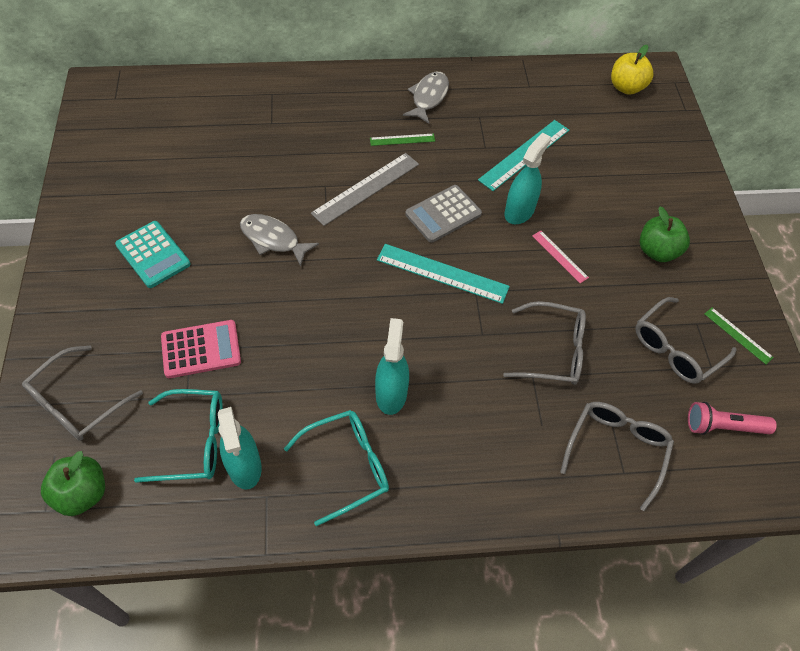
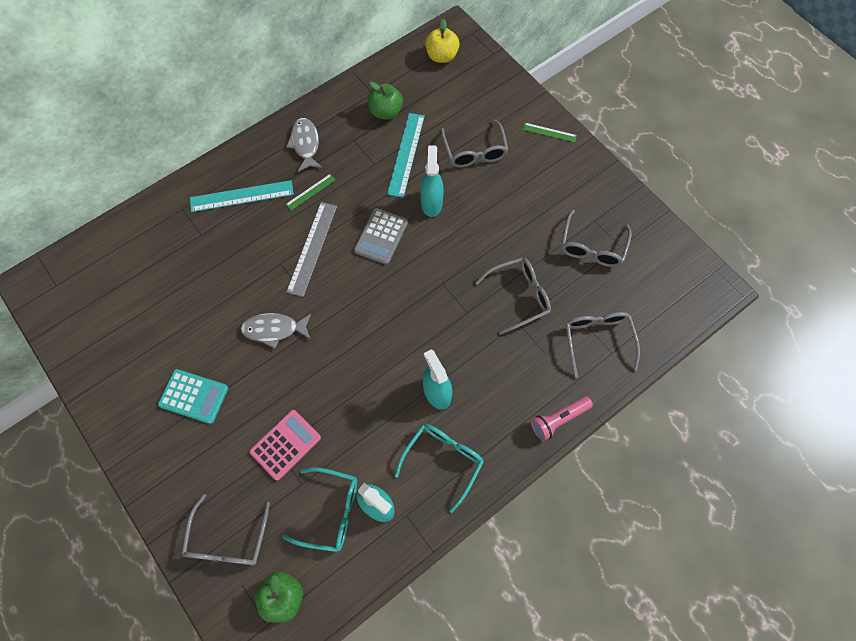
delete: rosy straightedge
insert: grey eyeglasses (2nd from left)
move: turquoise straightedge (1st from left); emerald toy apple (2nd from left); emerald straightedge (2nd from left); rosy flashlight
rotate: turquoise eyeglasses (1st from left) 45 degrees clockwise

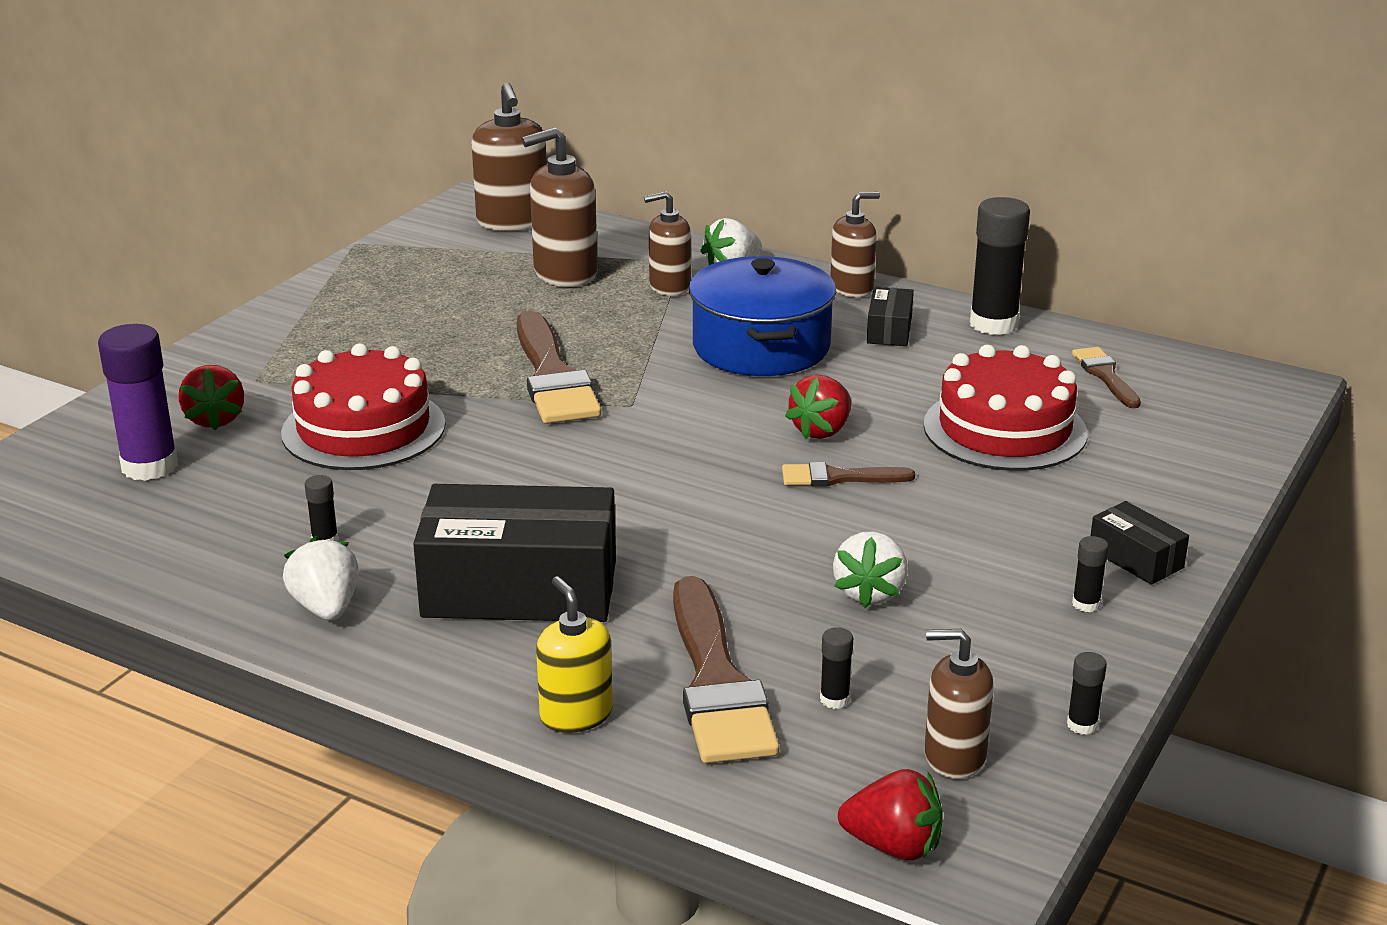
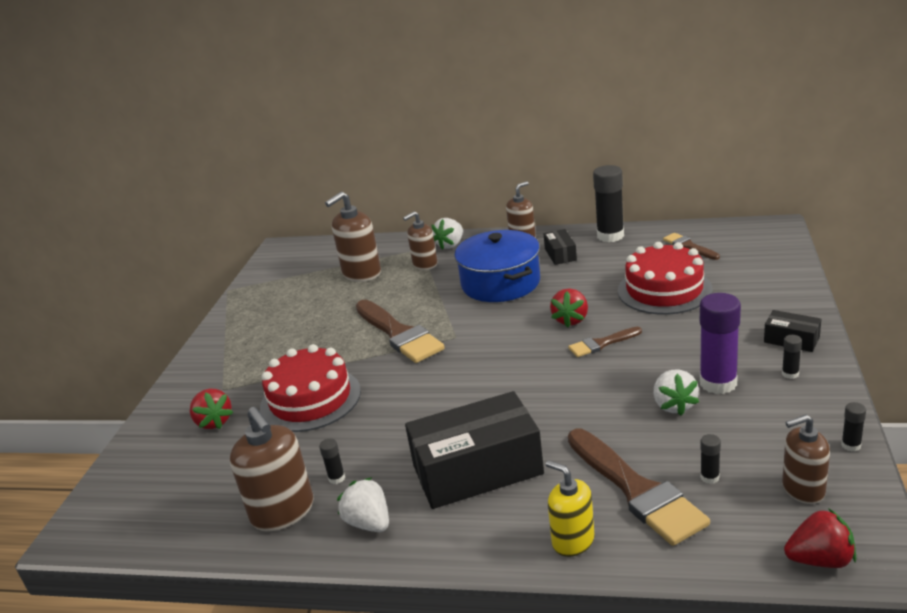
move: russet soap dispenser (1st from left); violet glue stick

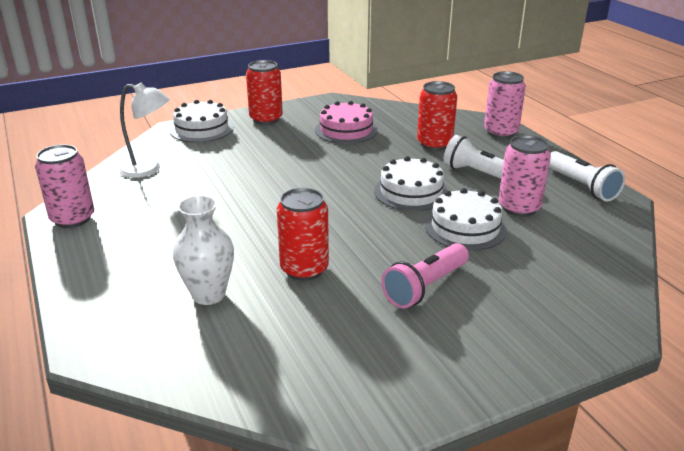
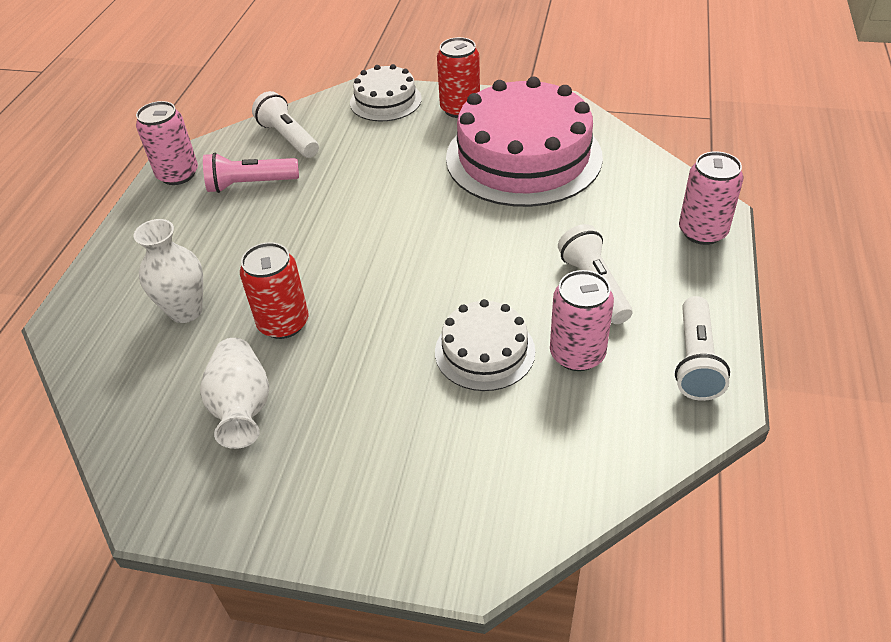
delete: white cake (2nd from left); crimson soda can (3rd from left)
insert: white tall vase (2nd from left)
move: rosy flashlight
replace: white lamp to white flashlight (1st from left)
resize: rosy cake x1.97

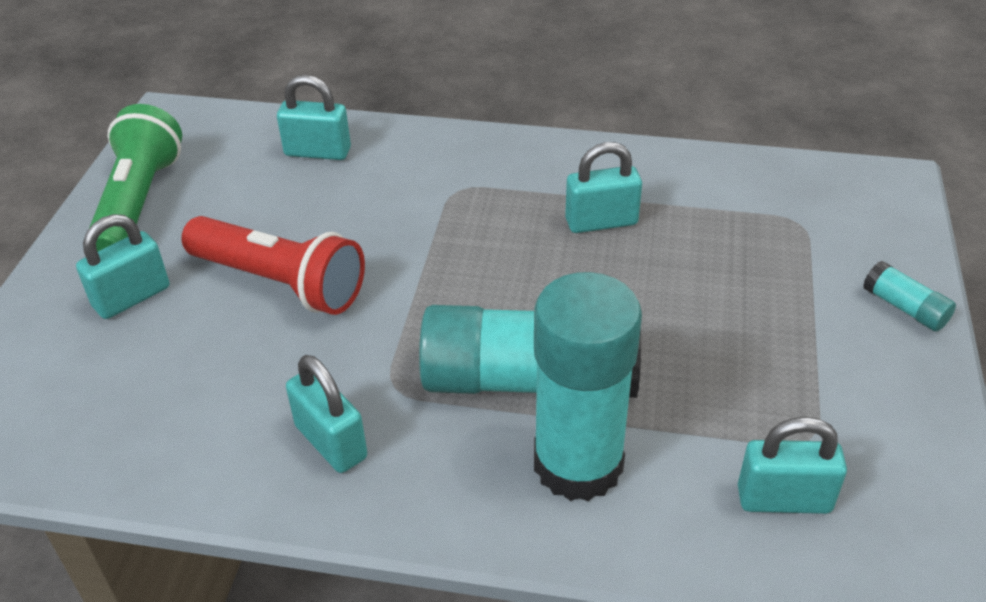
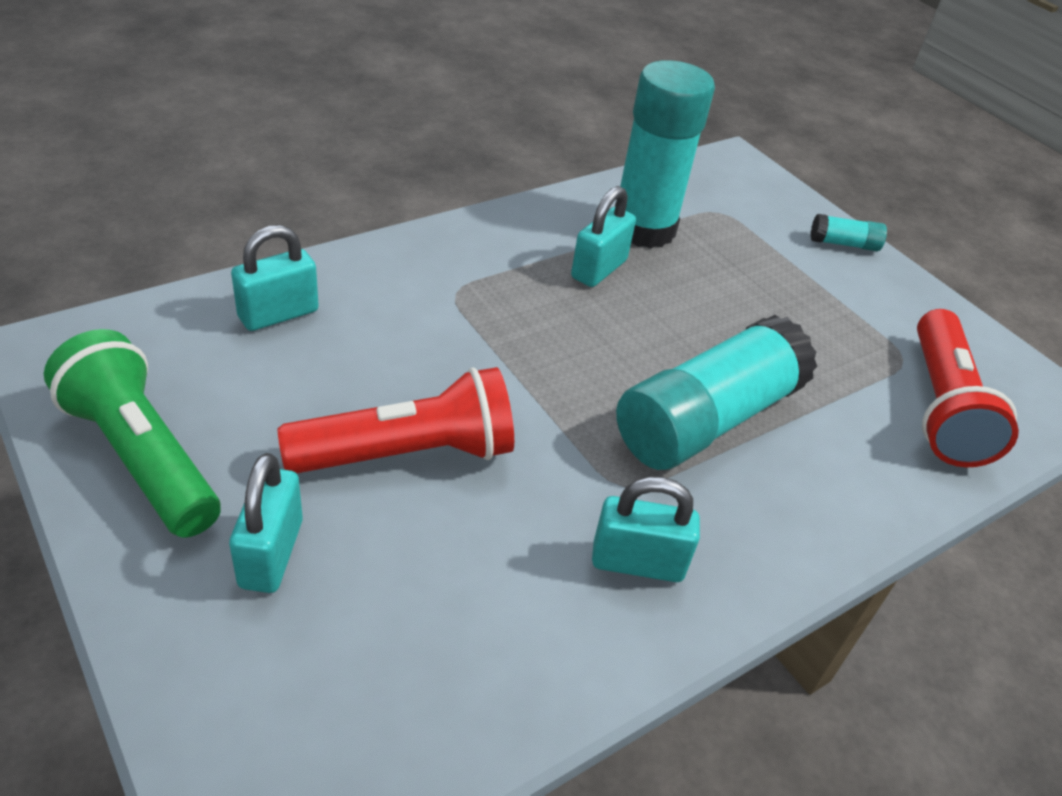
move: turquoise glue stick (2nd from left in the first image) to turquoise glue stick (1st from left)
replace: turquoise lock (5th from left) to crimson flashlight (2nd from left)

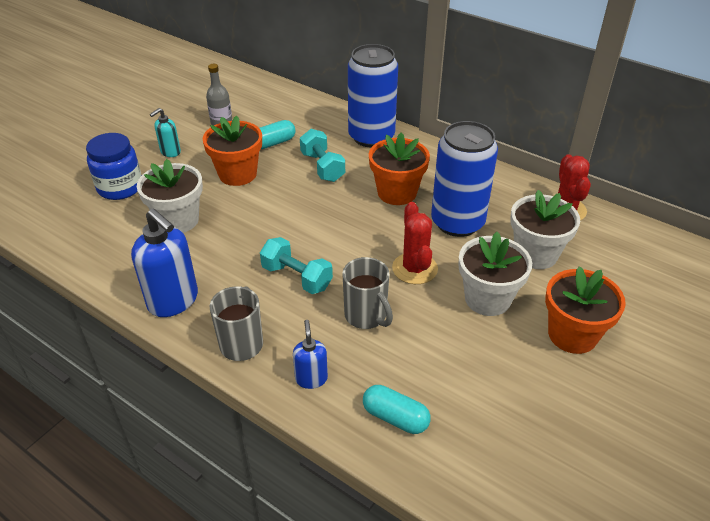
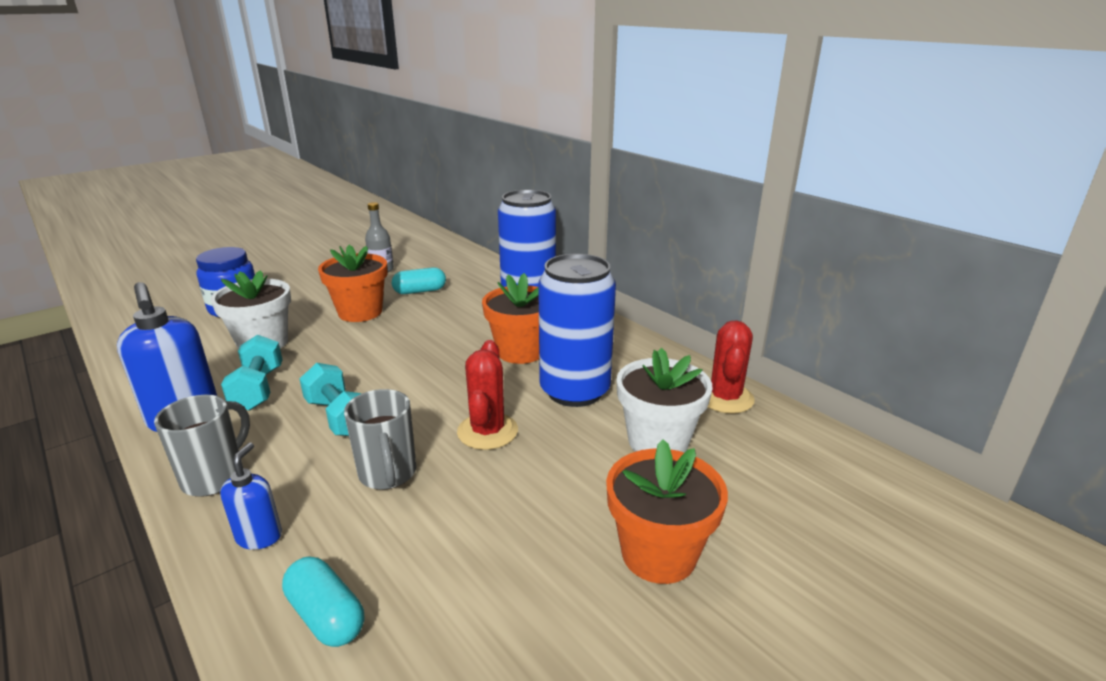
delete: turquoise soap dispenser; white flower pot (2nd from left)
move: turquoise dumbbell (2nd from left in the first image) to turquoise dumbbell (1st from left)

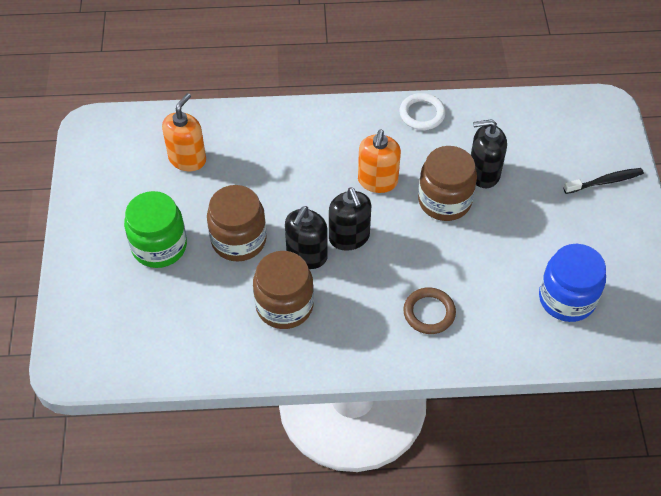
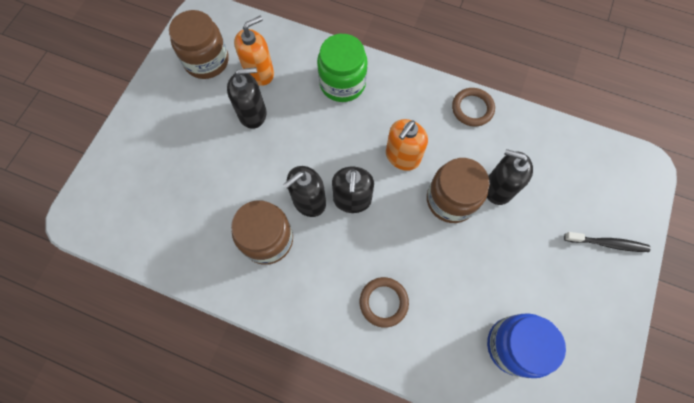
insert: ebony soap dispenser (1st from left)
move: russet jam jar (1st from left); emerald jam jar
recolor: white torus to russet torus (2nd from left)

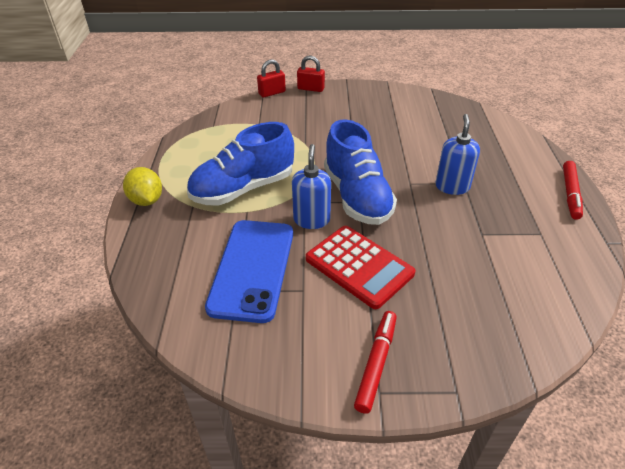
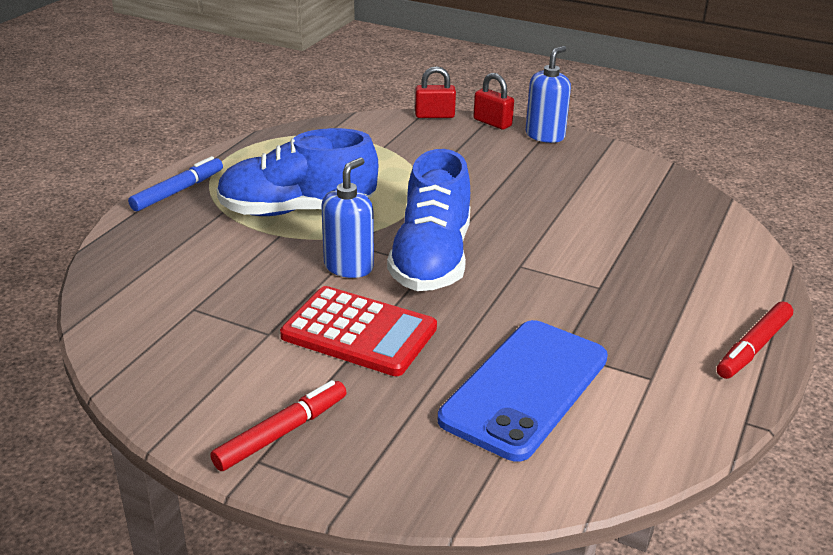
move: royal blue smartphone; royal blue soap dispenser (2nd from left)
replace: yellow toy lemon to royal blue marker
rotate: crimson pocket calculator 45 degrees counterclockwise

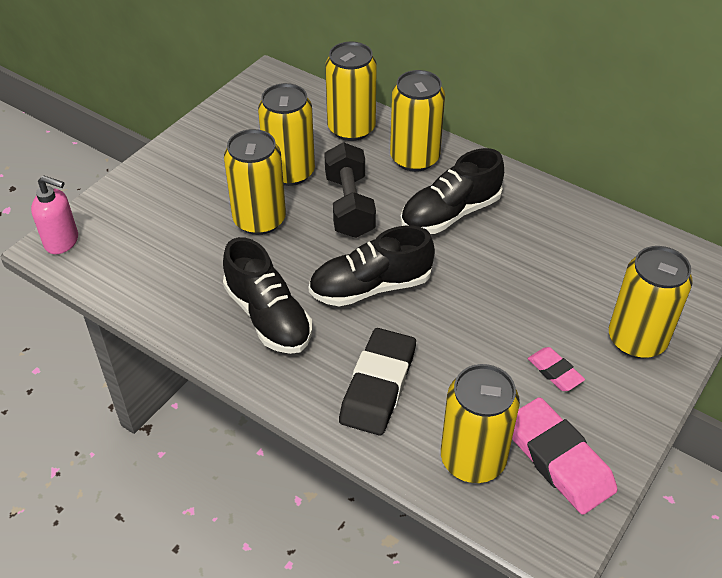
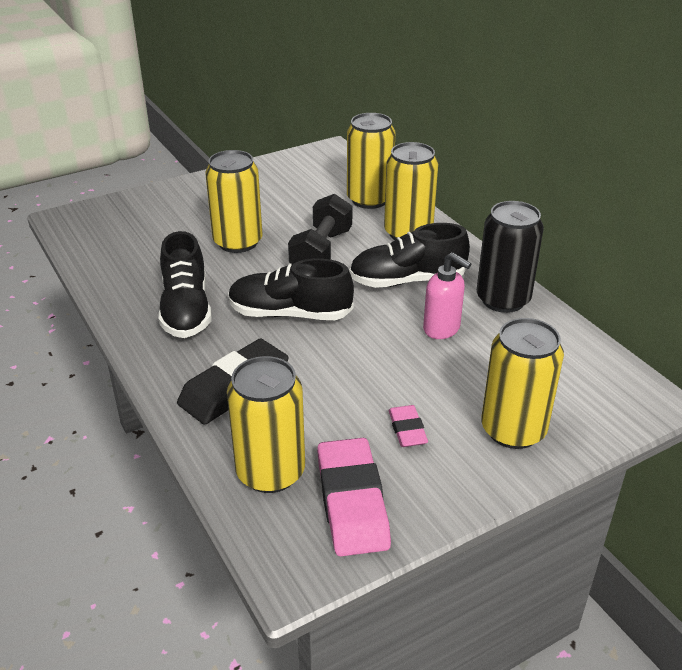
delete: yellow soda can (2nd from left)
insert: ebony soda can
move: rosy soap dispenser

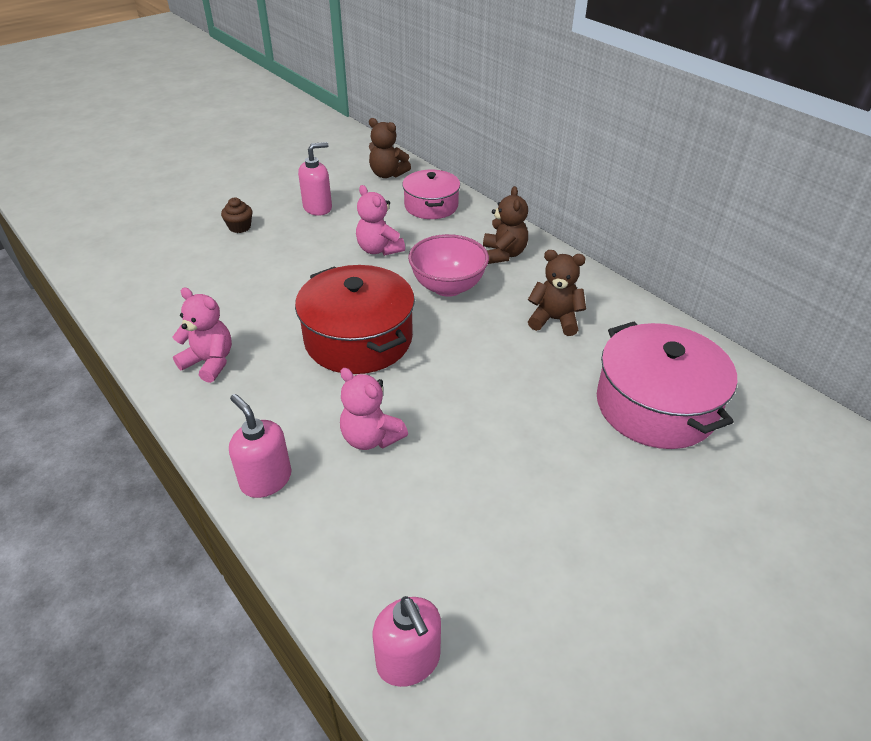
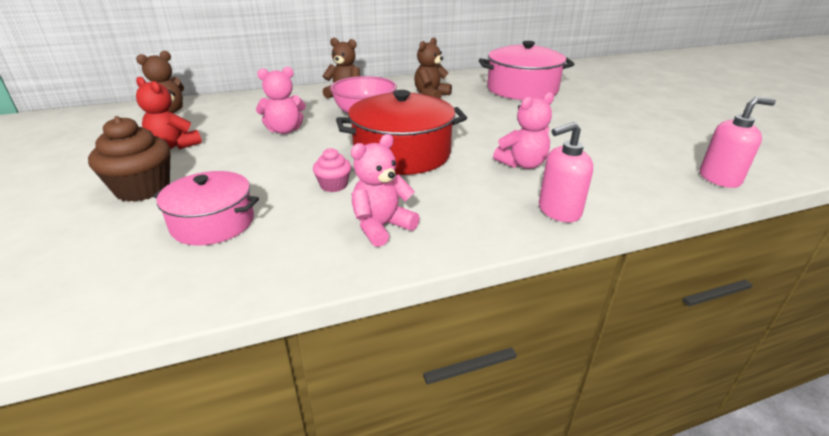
insert: rosy cupcake
move: rosy cooking pot (1st from left)
replace: rosy soap dispenser (2nd from left) to crimson stuffed bear
resize: russet cupcake x1.83

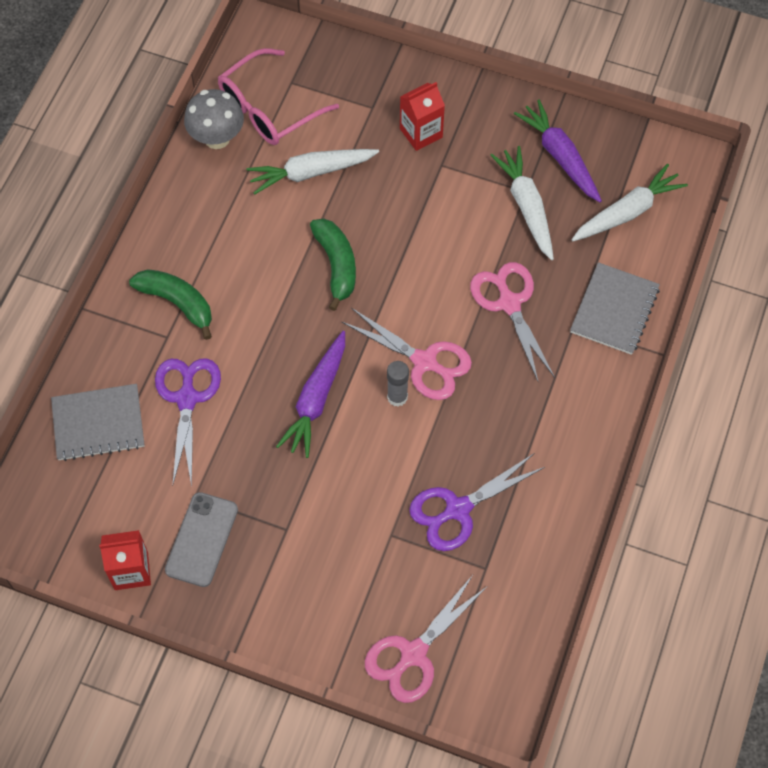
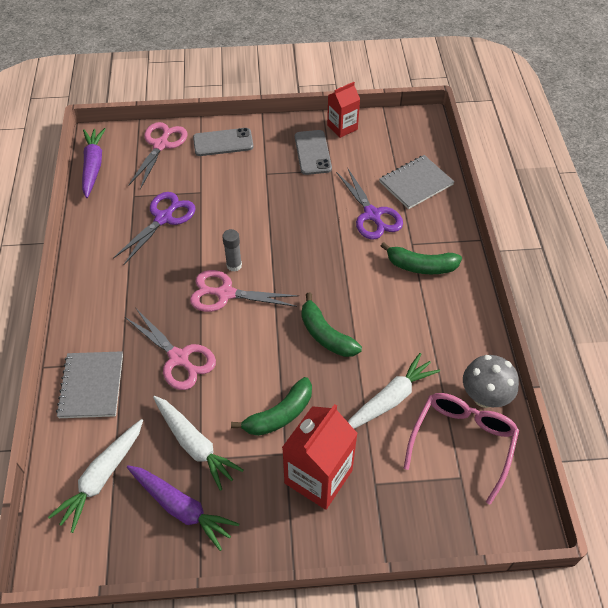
insert: grey smartphone (1st from left); emerald banana fruit (1st from left)
move: violet toy carrot (1st from left)
resize: crimson carton (2nd from left in the first image) x1.60

